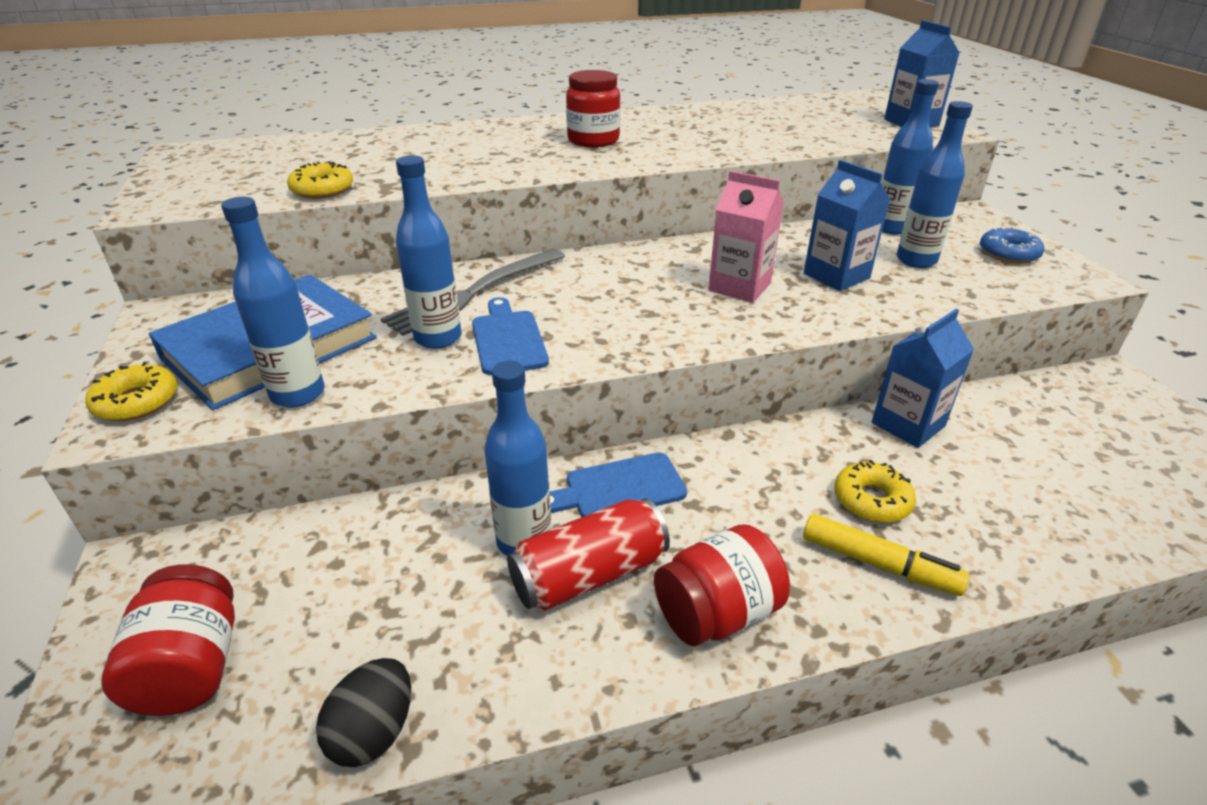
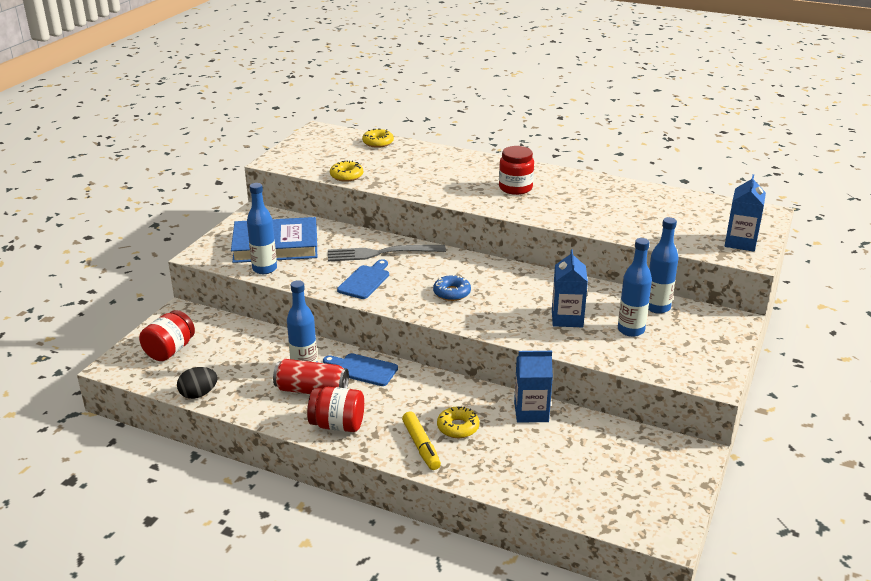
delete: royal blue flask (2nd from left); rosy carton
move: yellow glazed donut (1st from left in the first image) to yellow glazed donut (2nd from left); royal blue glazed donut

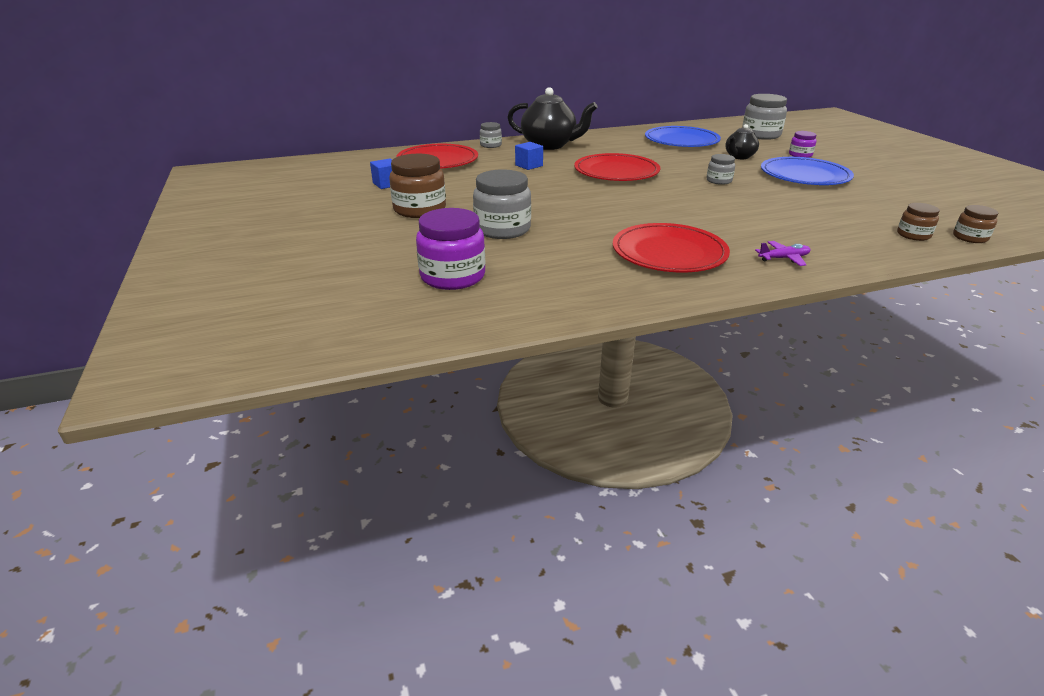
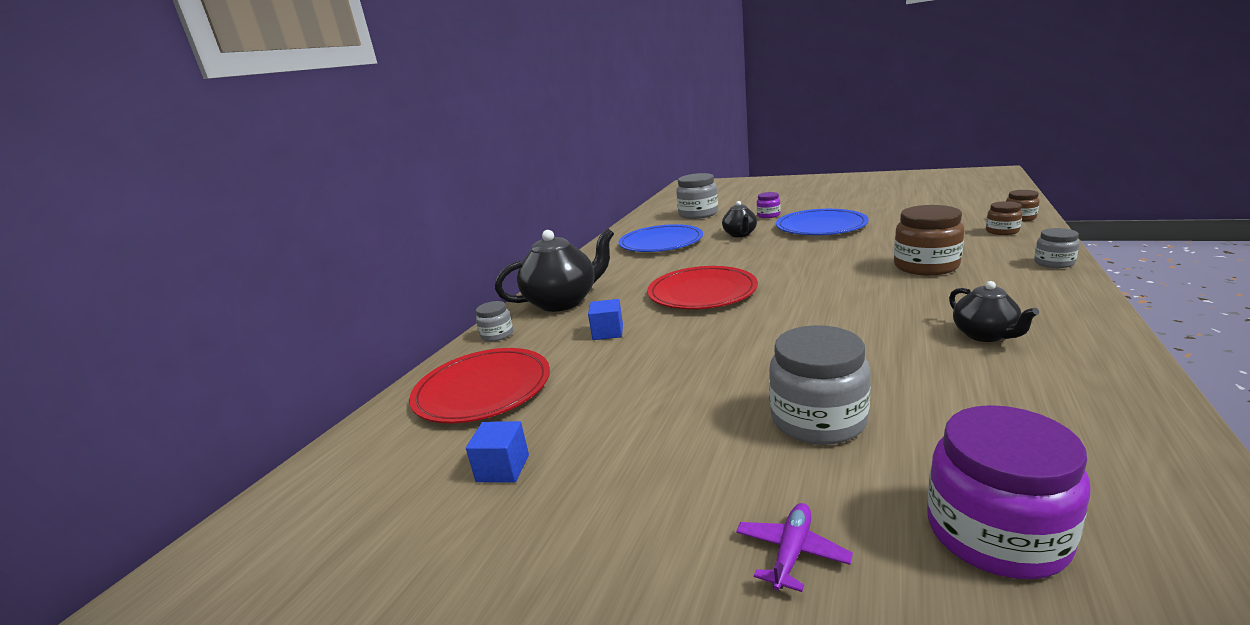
move: violet toy plane; russet jam jar (1st from left); grey jam jar (3rd from left in the first image) to grey jam jar (4th from left)
replace: crimson plate (3rd from left) to ebony tea pot (3rd from left)

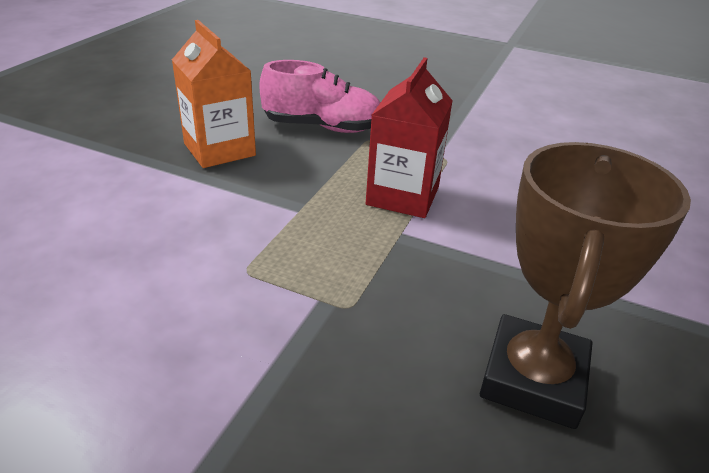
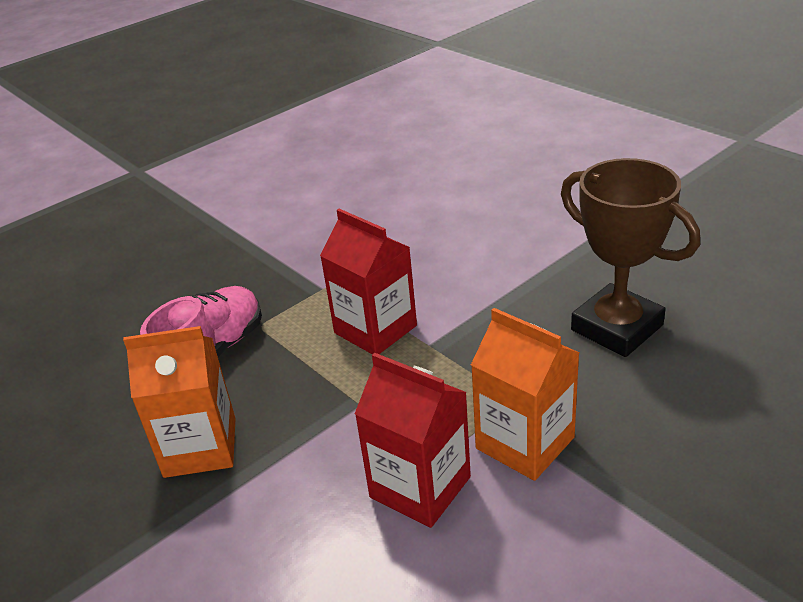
insert: crimson carton (2nd from left); orange-coloured carton (2nd from left)

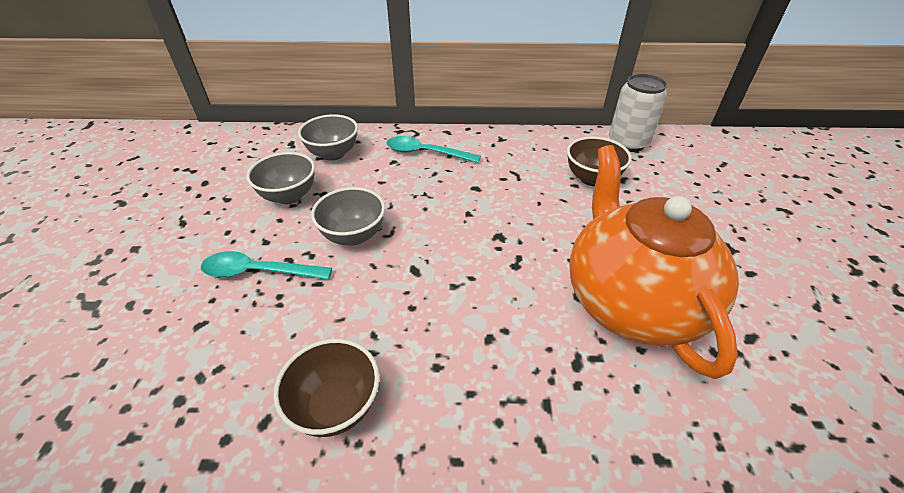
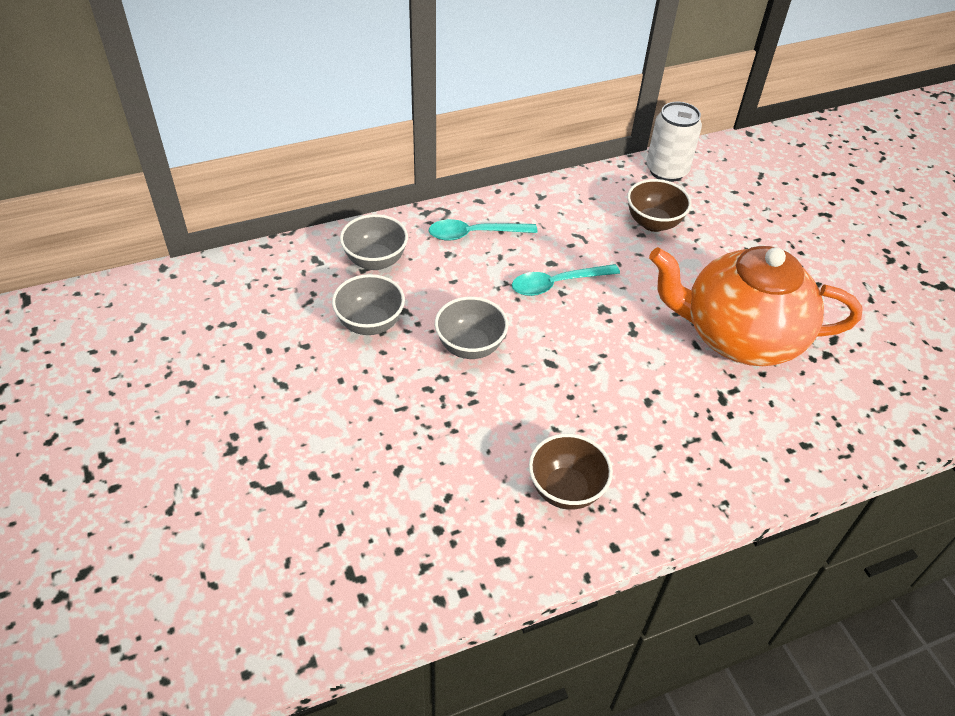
move: turquoise spoon (1st from left in the first image) to turquoise spoon (2nd from left)
rotate: orange-coloured tea pot 45 degrees counterclockwise

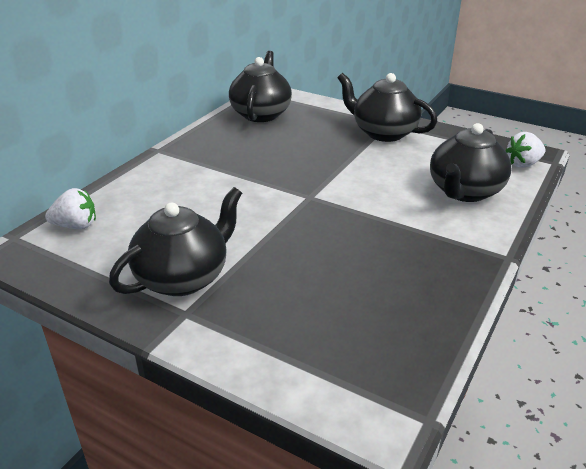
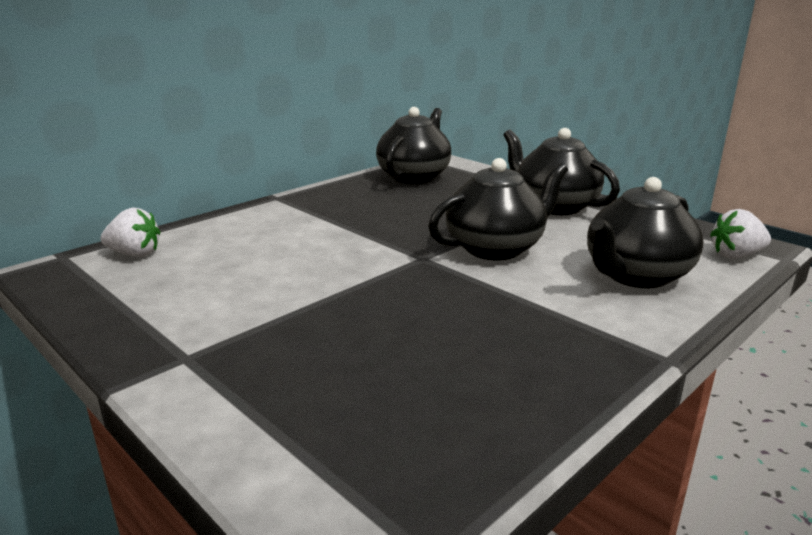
move: ebony tea pot (1st from left in the first image) to ebony tea pot (2nd from left)

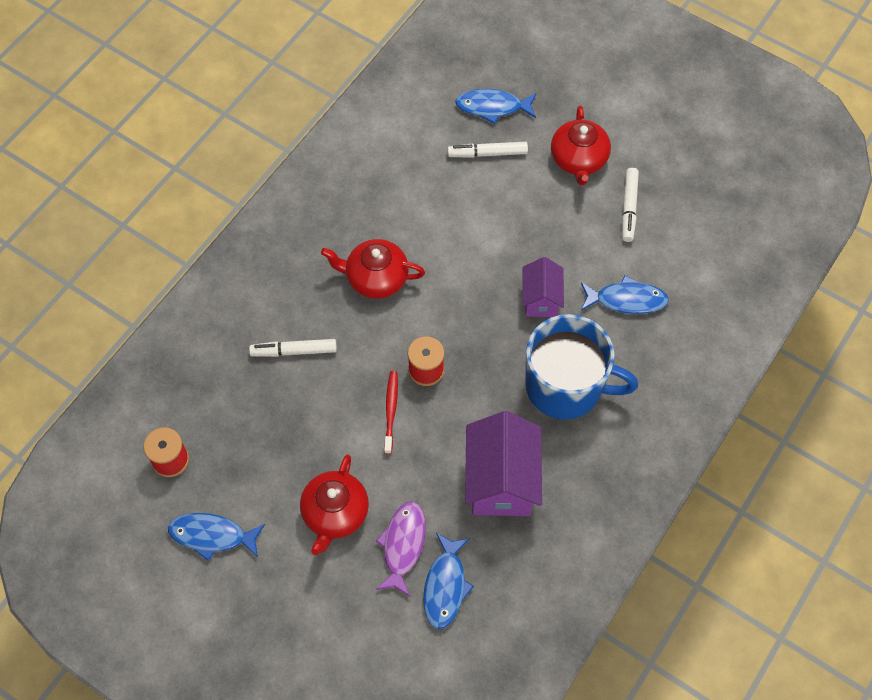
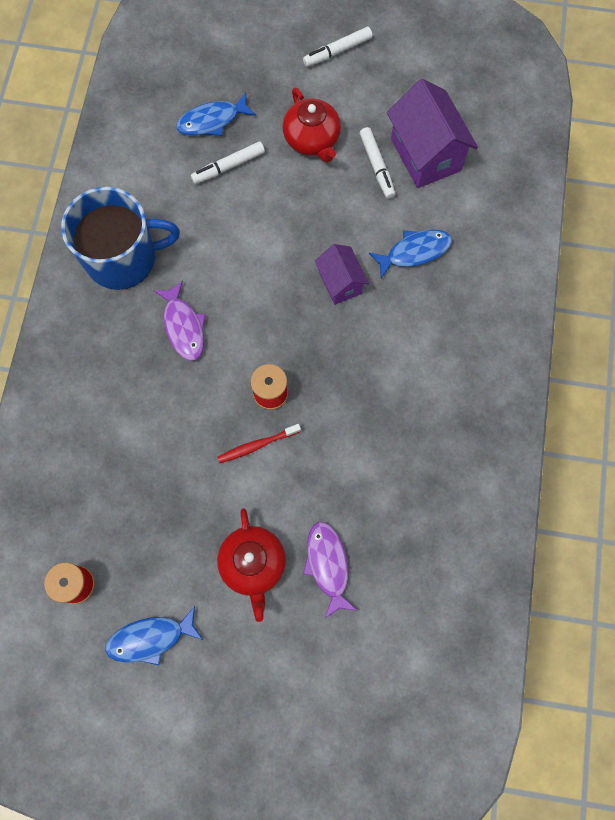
delete: royal blue toy fish (2nd from left)
move: royal blue mug; white marker (1st from left in the first image) to white marker (2nd from left); violet cottage (1st from left in the first image) to violet cottage (2nd from left)
replace: crimson tea pot (2nd from left) to violet toy fish (1st from left)
rotate: crimson dental brush 90 degrees counterclockwise

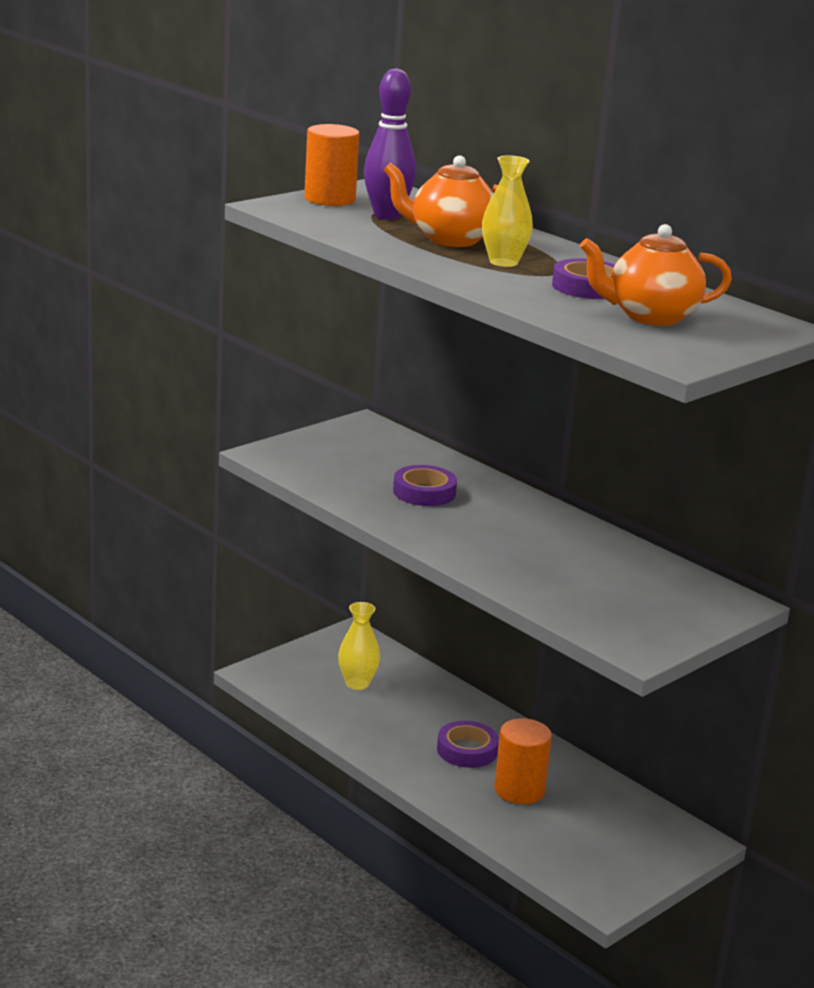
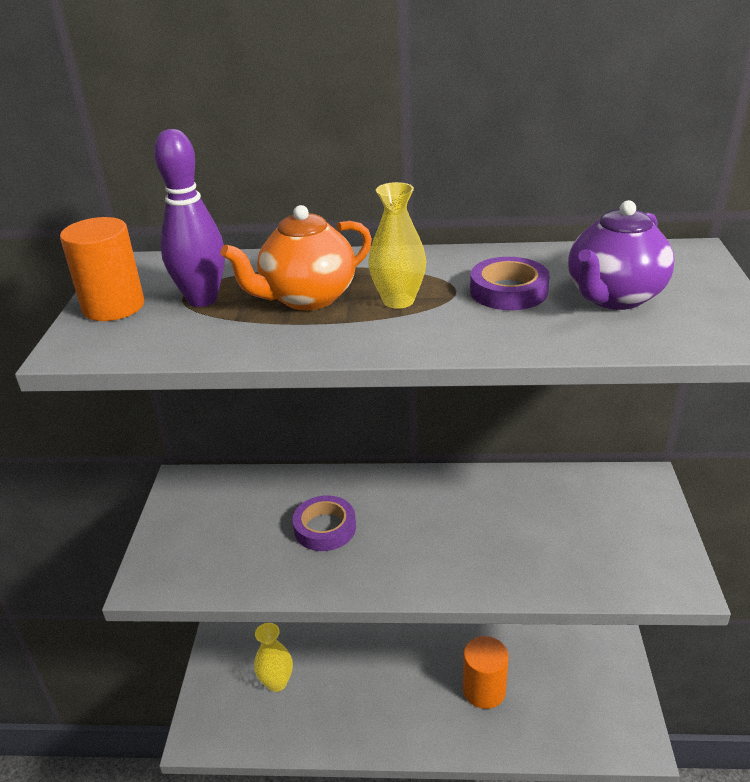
delete: violet tape (2nd from left)
recolor: orange-coloured tea pot (2nd from left) to violet tea pot

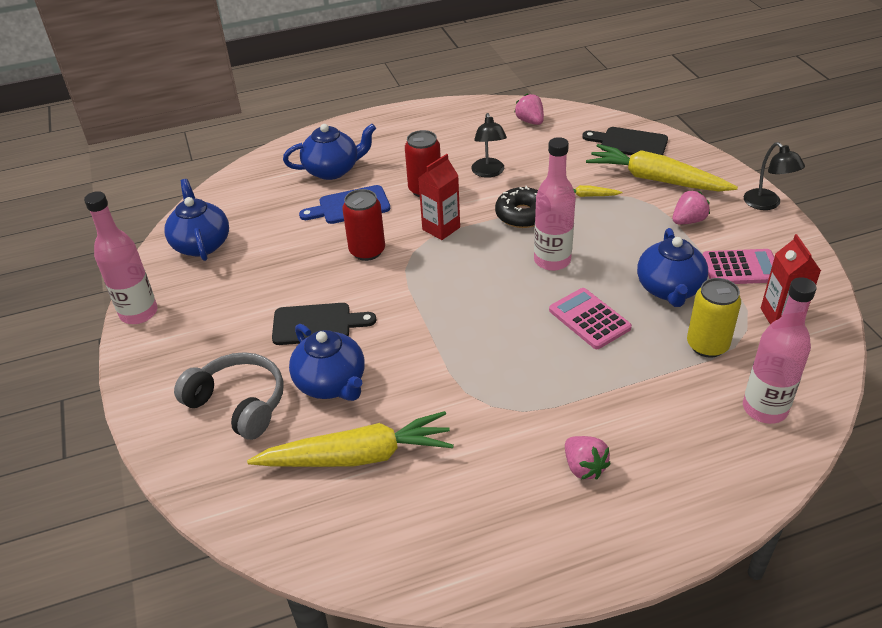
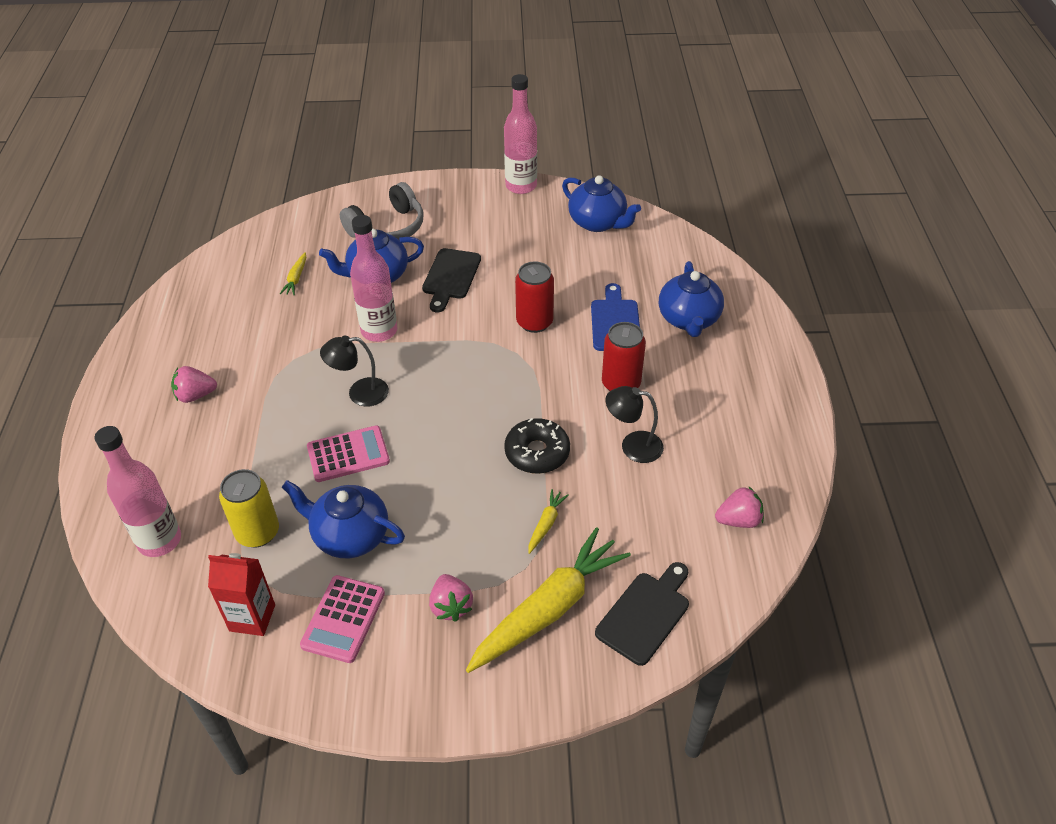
delete: crimson carton (1st from left)
move: ebony lamp (2nd from left in the first image) to ebony lamp (1st from left); rosy flask (2nd from left)
rotate: royal blue tea pot (1st from left in the first image) 45 degrees clockwise
resize: yellow toy carrot (1st from left) x0.42

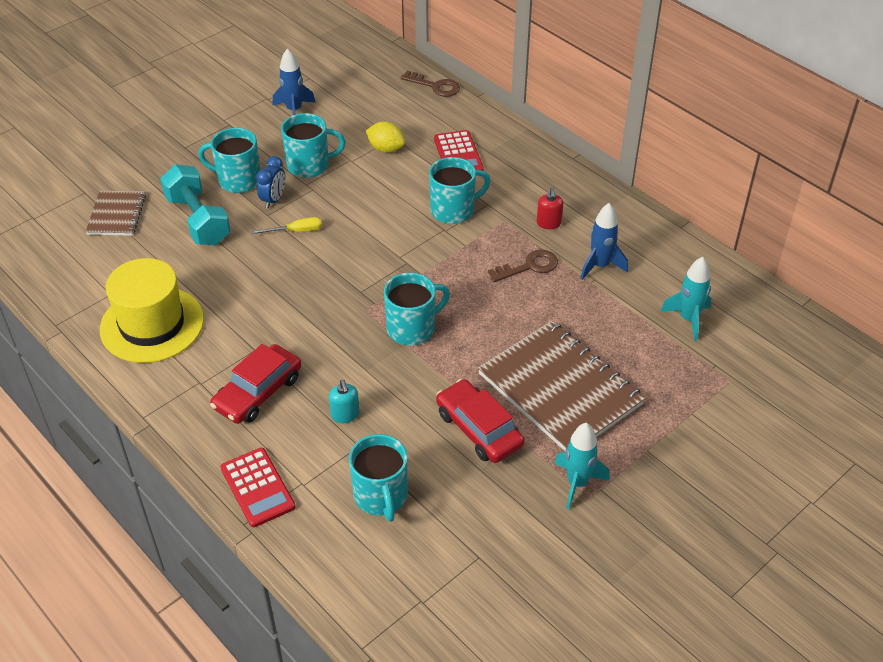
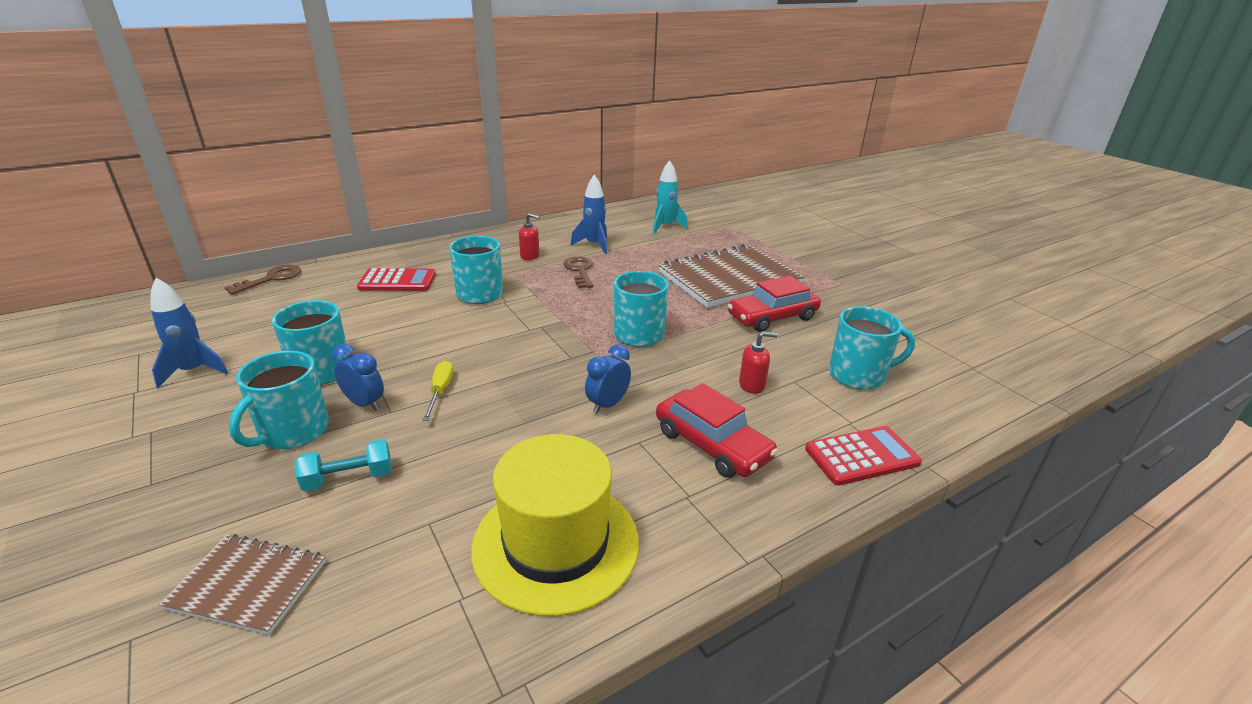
delete: yellow toy lemon; turquoise toy rocket (1st from left)
insert: royal blue bedside clock (2nd from left)
recolor: turquoise soap dispenser to crimson soap dispenser (2nd from left)
resize: turquoise dumbbell x0.57

